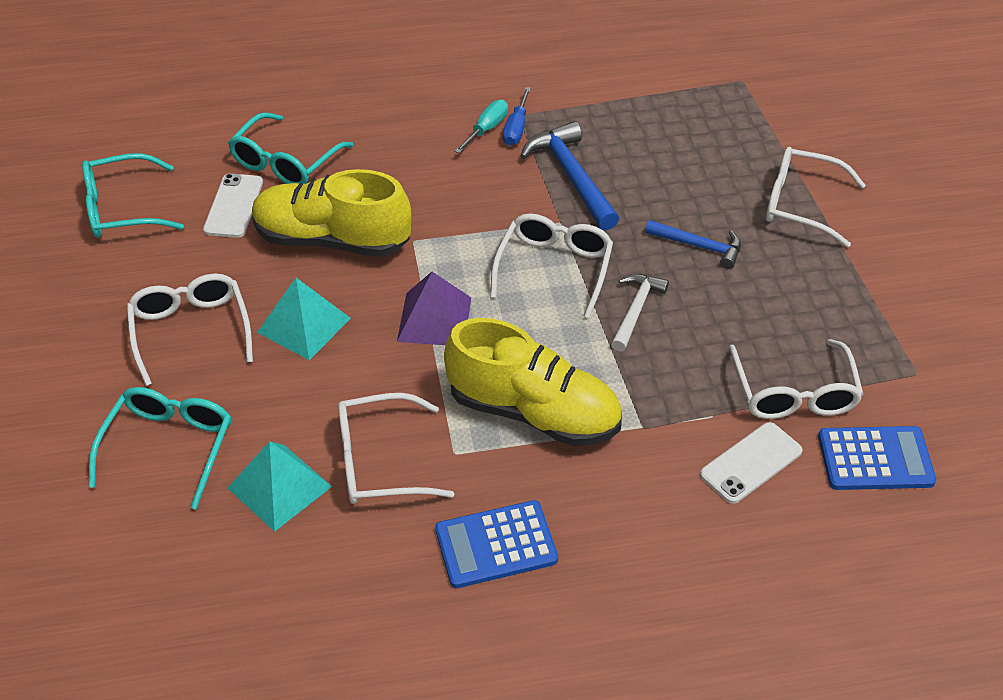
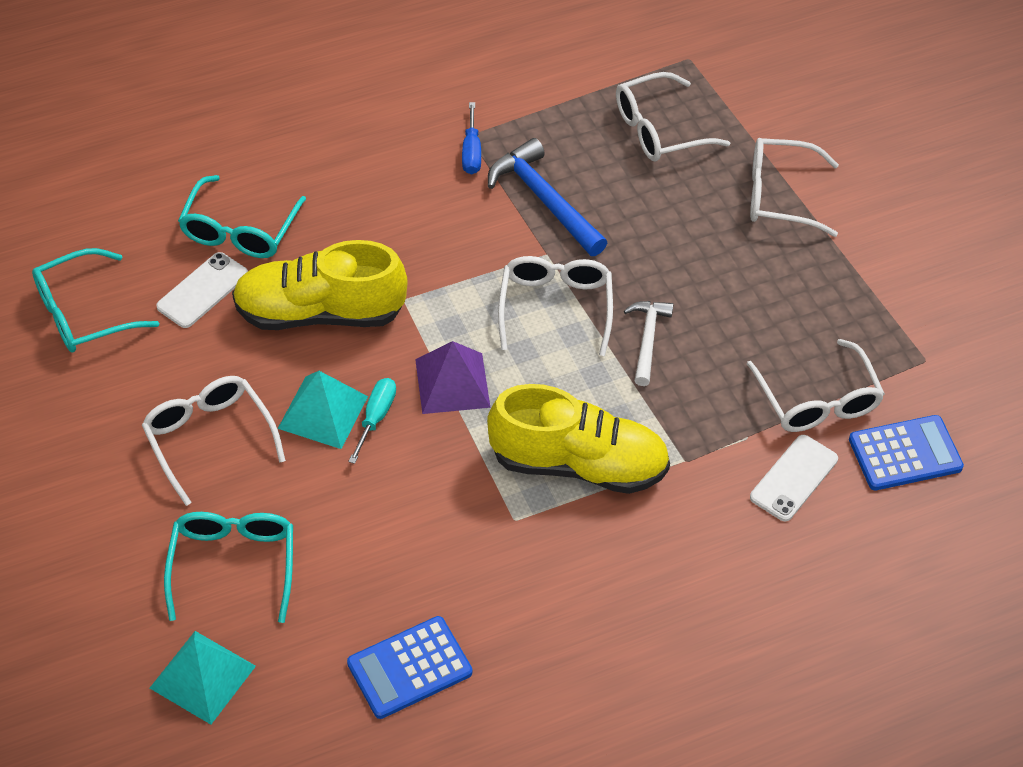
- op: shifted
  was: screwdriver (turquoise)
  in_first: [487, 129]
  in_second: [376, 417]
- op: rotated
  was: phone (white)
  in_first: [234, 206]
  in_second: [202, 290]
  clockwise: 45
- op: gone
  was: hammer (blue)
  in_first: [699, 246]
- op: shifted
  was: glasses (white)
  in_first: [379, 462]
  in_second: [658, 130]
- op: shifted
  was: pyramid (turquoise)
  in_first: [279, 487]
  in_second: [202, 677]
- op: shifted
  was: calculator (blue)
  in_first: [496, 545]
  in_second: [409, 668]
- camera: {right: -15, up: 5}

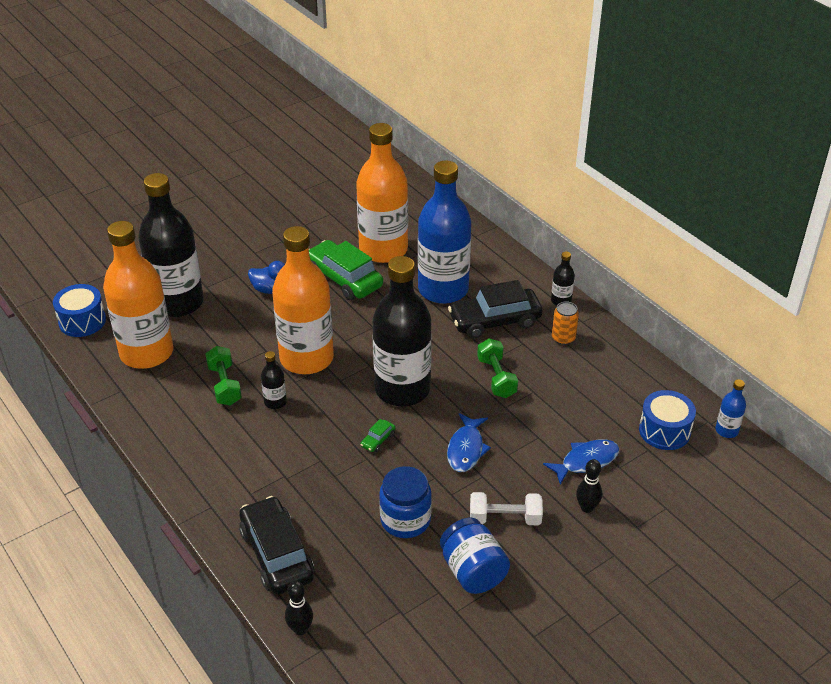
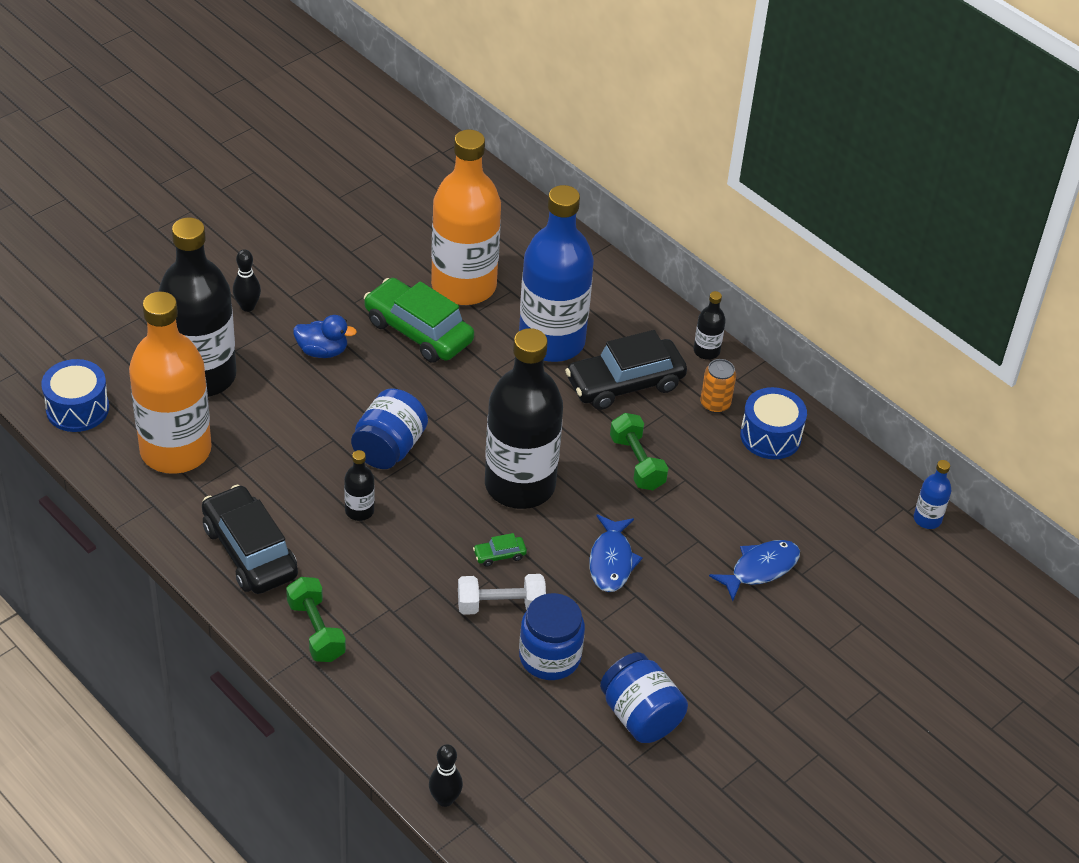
- op: swapped
  was: bottle (orange)
  now: jar (blue)
  in_first: [306, 358]
  in_second: [389, 448]
- op: shifted
  was: dumbbell (green)
  in_first: [224, 385]
  in_second: [316, 630]
- op: shifted
  was: drum (blue)
  in_first: [664, 431]
  in_second: [770, 436]
- op: rotated
  was: car (green)
  in_first: [378, 440]
  in_second: [499, 555]
  clockwise: 45
- op: shifted
  was: bowling pin (black)
  in_first: [587, 507]
  in_second: [247, 307]
- op: shifted
  was: dumbbell (white)
  in_first: [505, 518]
  in_second: [500, 605]
- op: shifted
  was: car (black)
  in_first: [276, 554]
  in_second: [249, 551]
- camera: {right: -10, up: 5}

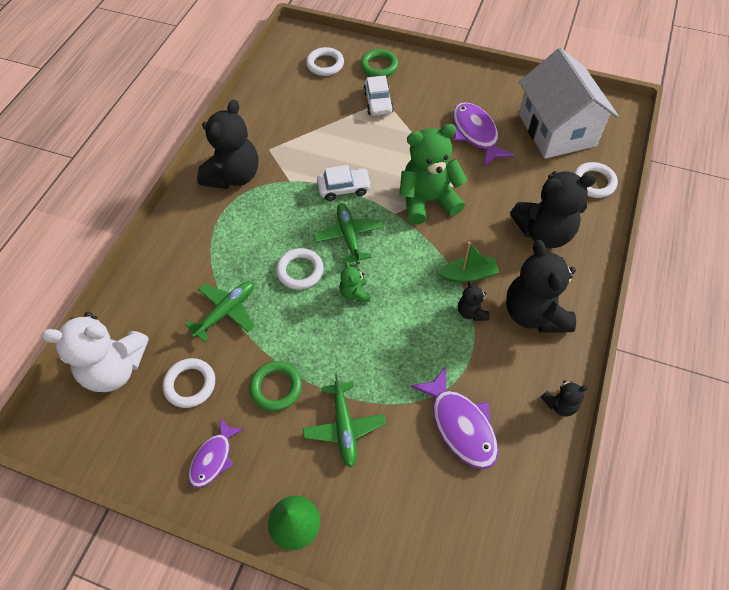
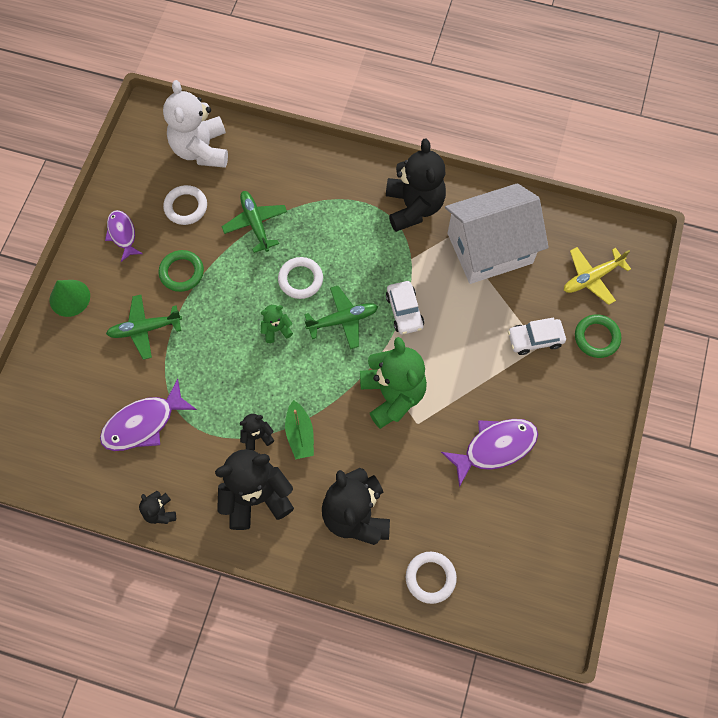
- op: swapped
  was: ring (white)
  now: plane (yellow)
  in_first: [325, 64]
  in_second: [591, 278]
- op: shifted
  was: house (white)
  in_first: [556, 130]
  in_second: [489, 248]
- op: rotated
  was: teddy bear (black)
  in_first: [234, 176]
  in_second: [413, 207]
  clockwise: -120
- op: rotated
  was: plane (green)
  in_first: [226, 312]
  in_second: [255, 223]
  clockwise: -150
- op: rotated
  was: fish (purple)
  in_first: [213, 458]
  in_second: [122, 234]
  clockwise: 45
- camera: {right: 85, up: 10}

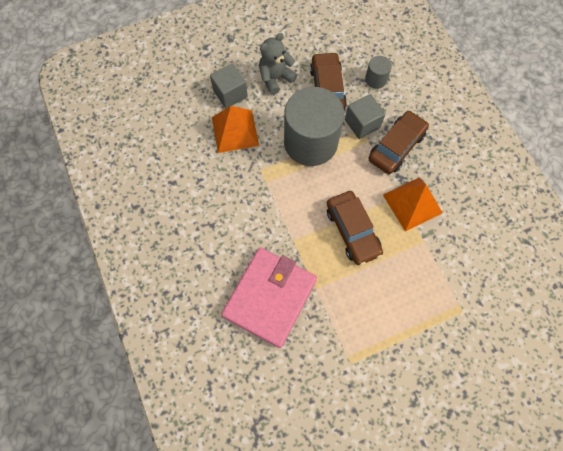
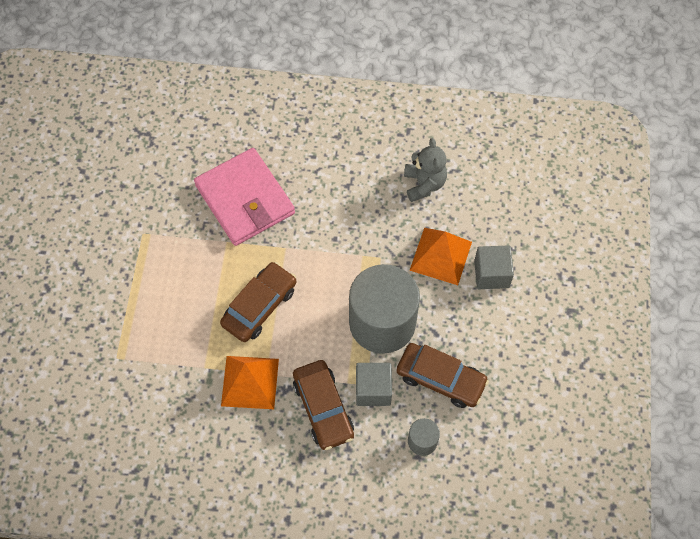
- op: shifted
  was: teddy bear (grey)
  in_first: [275, 78]
  in_second: [424, 184]
- op: rotated
  was: car (brown)
  in_first: [352, 231]
  in_second: [259, 306]
  clockwise: 120
- camera: {right: 120, up: -5}

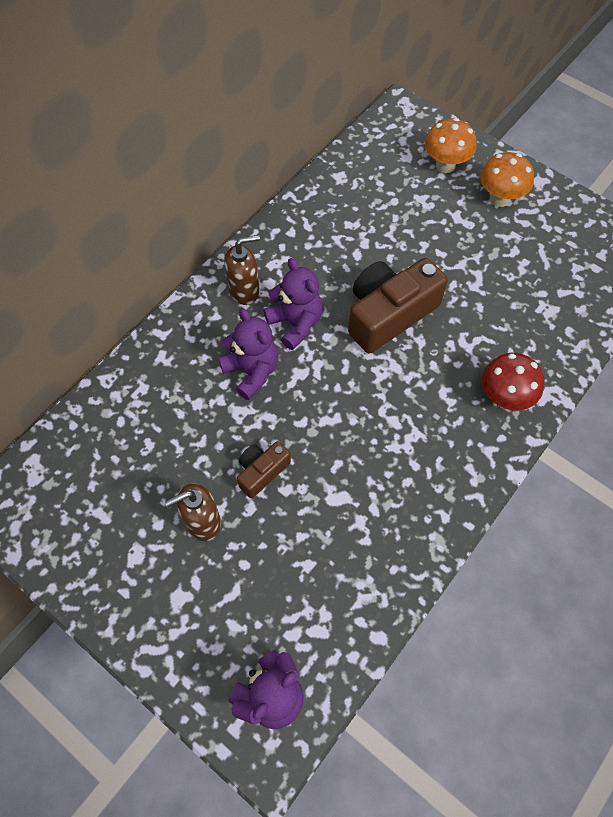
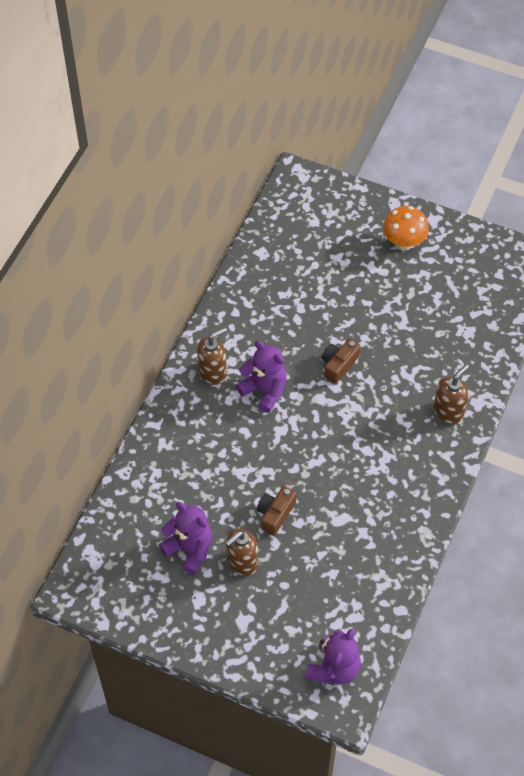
- op: gone
  was: mushroom (orange)
  in_first: [445, 165]
- op: scaled
  was: camera (brown)
  in_first: [389, 314]
  in_second: [338, 364]
  ratio: 0.52
- op: shifted
  was: teddy bear (purple)
  in_first: [251, 371]
  in_second: [189, 549]
- op: swapped
  was: mushroom (red)
  now: soap dispenser (brown)
  in_first: [504, 397]
  in_second: [448, 411]
- camera: {right: -15, up: -5}

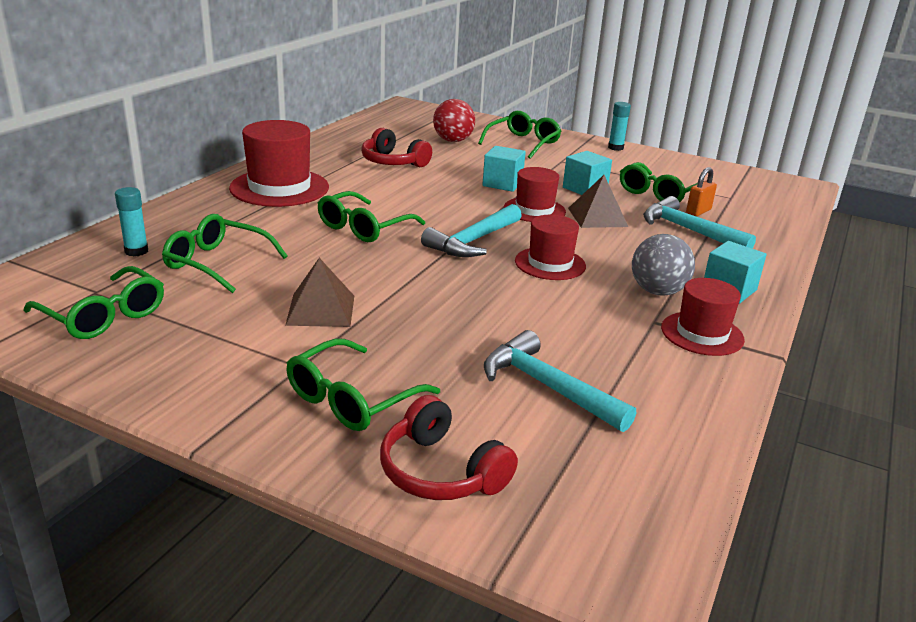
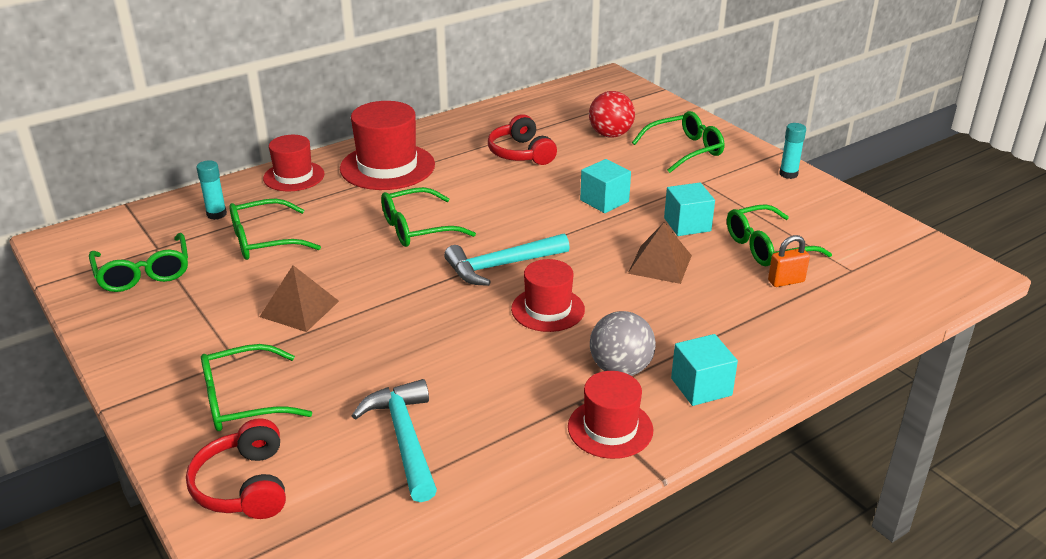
- op: shifted
  was: hat (red)
  in_first: [534, 210]
  in_second: [294, 176]
- op: gone
  was: hammer (turquoise)
  in_first: [689, 230]
- op: rotated
  was: glasses (green)
  in_first: [217, 263]
  in_second: [264, 240]
  clockwise: -75
- camera: {right: 30, up: 5}

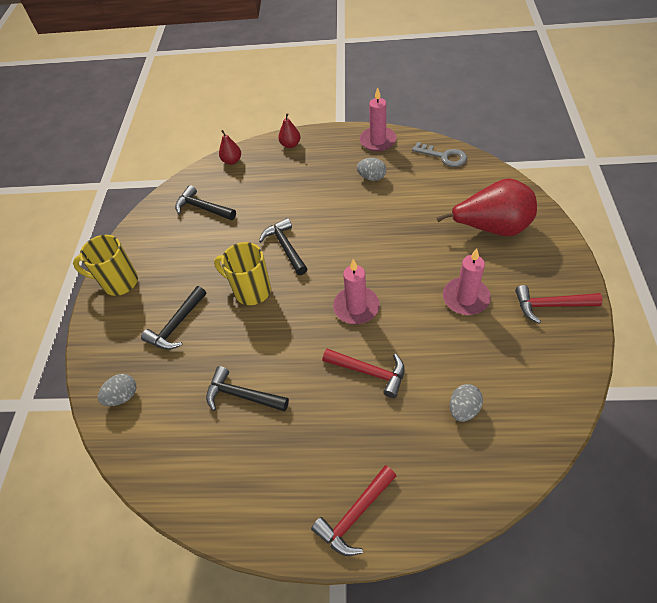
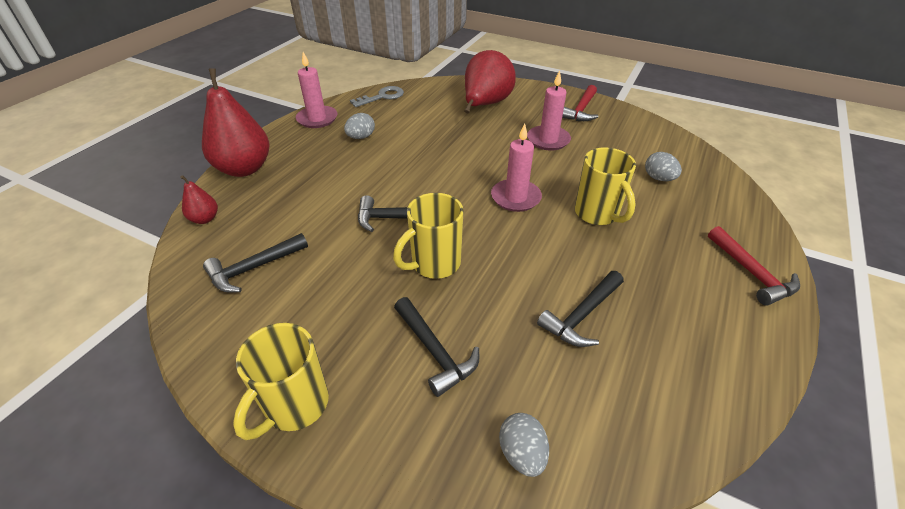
- op: scaled
  was: pear (red)
  in_first: [290, 145]
  in_second: [244, 169]
  ratio: 2.14
- op: swapped
  was: hammer (red)
  now: mug (yellow)
  in_first: [369, 372]
  in_second: [597, 214]
- camera: {right: -70, up: -10}

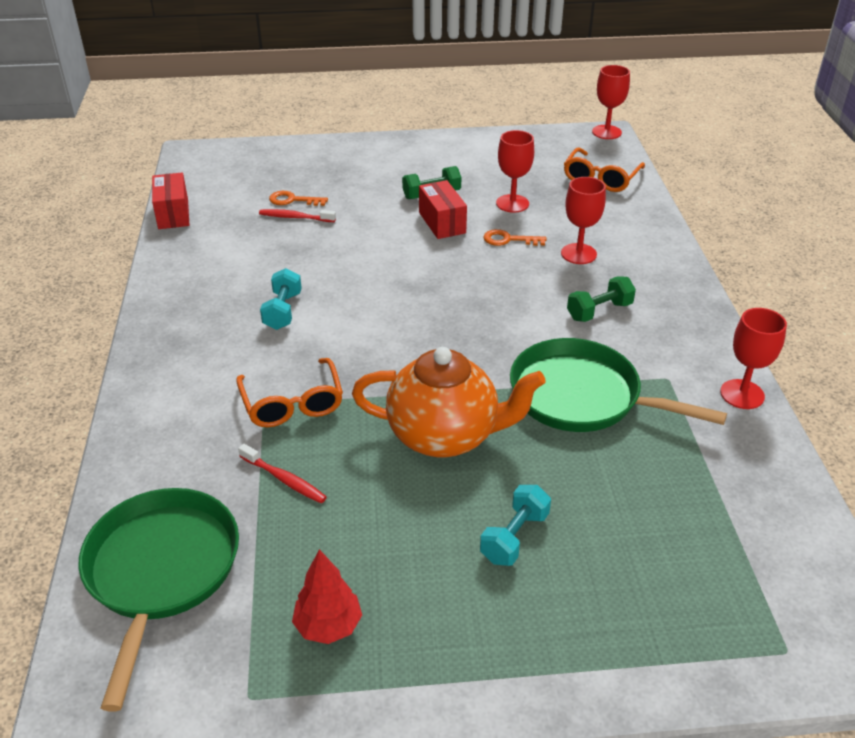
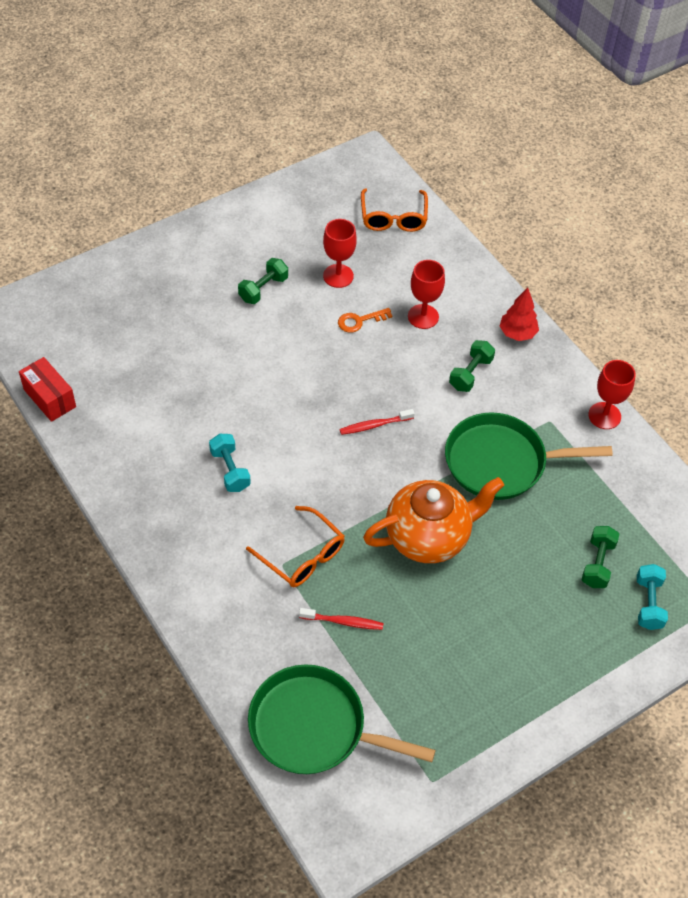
- op: gone
  was: goblet (red)
  in_first: [606, 132]
- op: gone
  was: box (red)
  in_first: [442, 223]
- op: gone
  was: key (orange)
  in_first: [292, 200]
- op: shifted
  was: toothbrush (red)
  in_first: [295, 217]
  in_second: [374, 425]
- op: shifted
  was: dumbbell (turquoise)
  in_first: [514, 537]
  in_second: [648, 603]
- op: rotated
  was: pan (green)
  in_first: [161, 570]
  in_second: [313, 727]
  clockwise: -45
- op: shifted
  was: tree (red)
  in_first: [328, 626]
  in_second: [517, 333]
- op: new
  now: dumbbell (green)
  in_second: [597, 564]
- camera: {right: -30, up: 15}

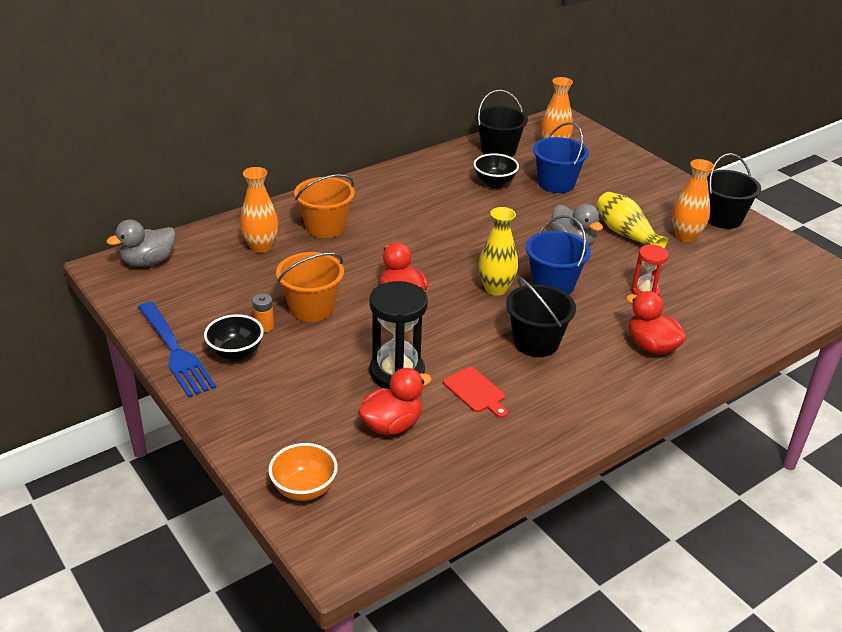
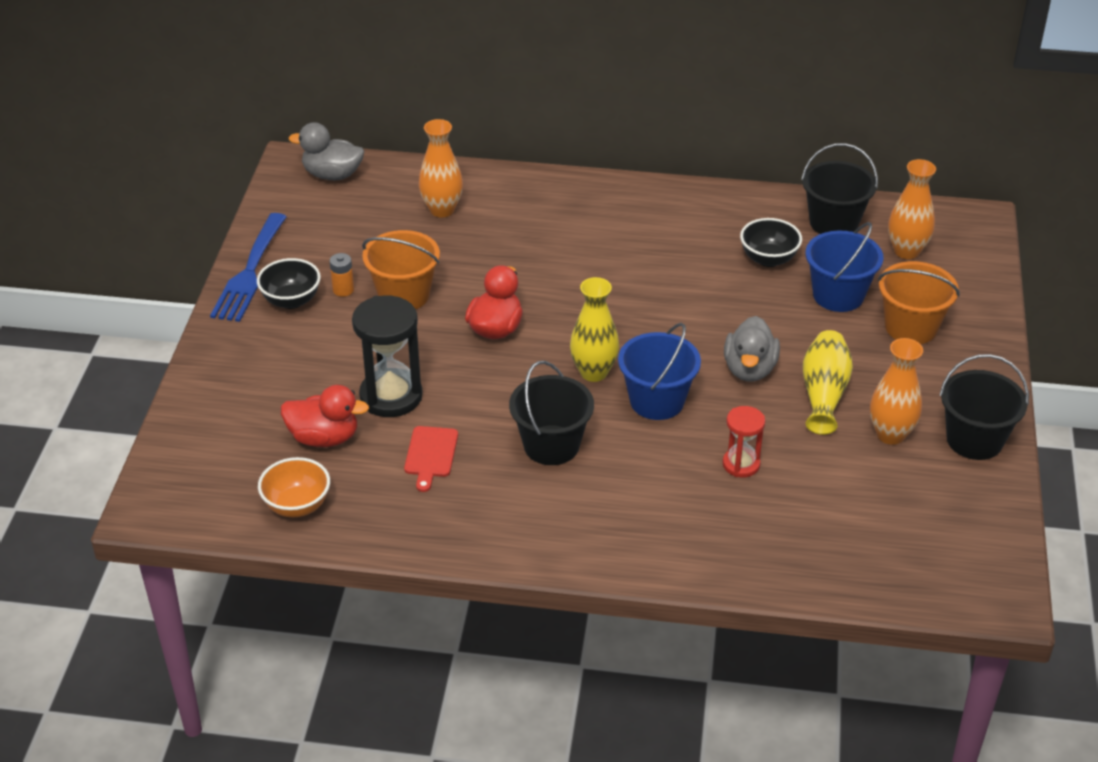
- op: shifted
  was: bucket (orange)
  in_first: [325, 227]
  in_second: [911, 327]
- op: gone
  was: duck (red)
  in_first: [651, 346]
- op: shifted
  was: bowl (orange)
  in_first: [304, 489]
  in_second: [297, 506]
- camera: {right: 45, up: 5}

